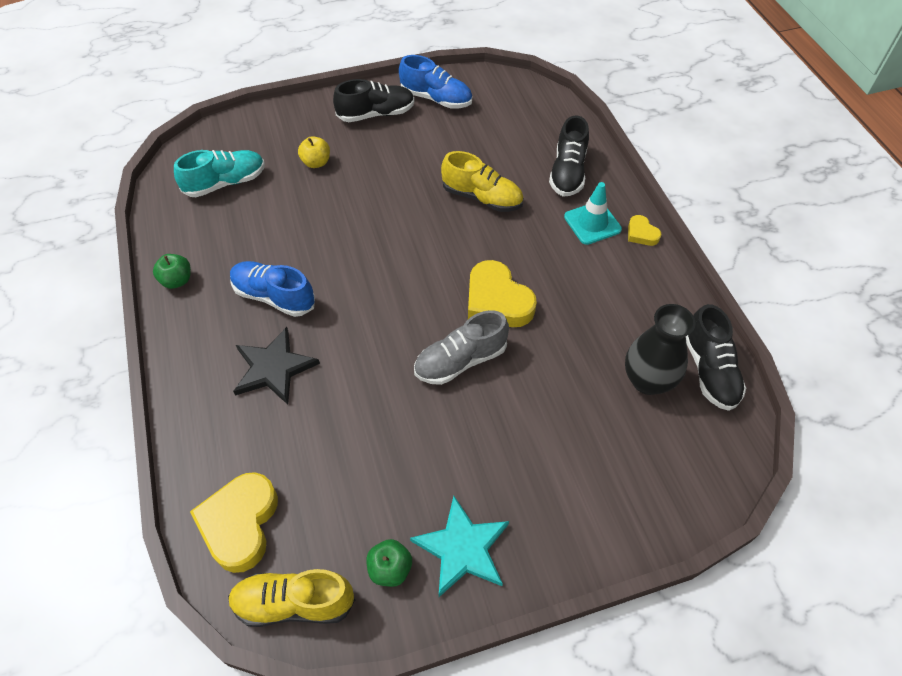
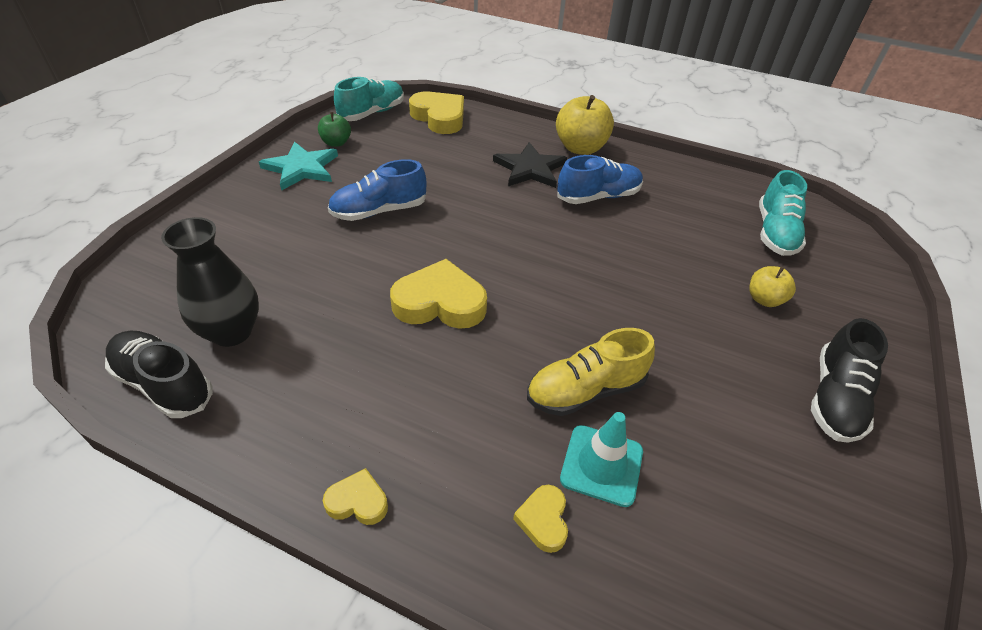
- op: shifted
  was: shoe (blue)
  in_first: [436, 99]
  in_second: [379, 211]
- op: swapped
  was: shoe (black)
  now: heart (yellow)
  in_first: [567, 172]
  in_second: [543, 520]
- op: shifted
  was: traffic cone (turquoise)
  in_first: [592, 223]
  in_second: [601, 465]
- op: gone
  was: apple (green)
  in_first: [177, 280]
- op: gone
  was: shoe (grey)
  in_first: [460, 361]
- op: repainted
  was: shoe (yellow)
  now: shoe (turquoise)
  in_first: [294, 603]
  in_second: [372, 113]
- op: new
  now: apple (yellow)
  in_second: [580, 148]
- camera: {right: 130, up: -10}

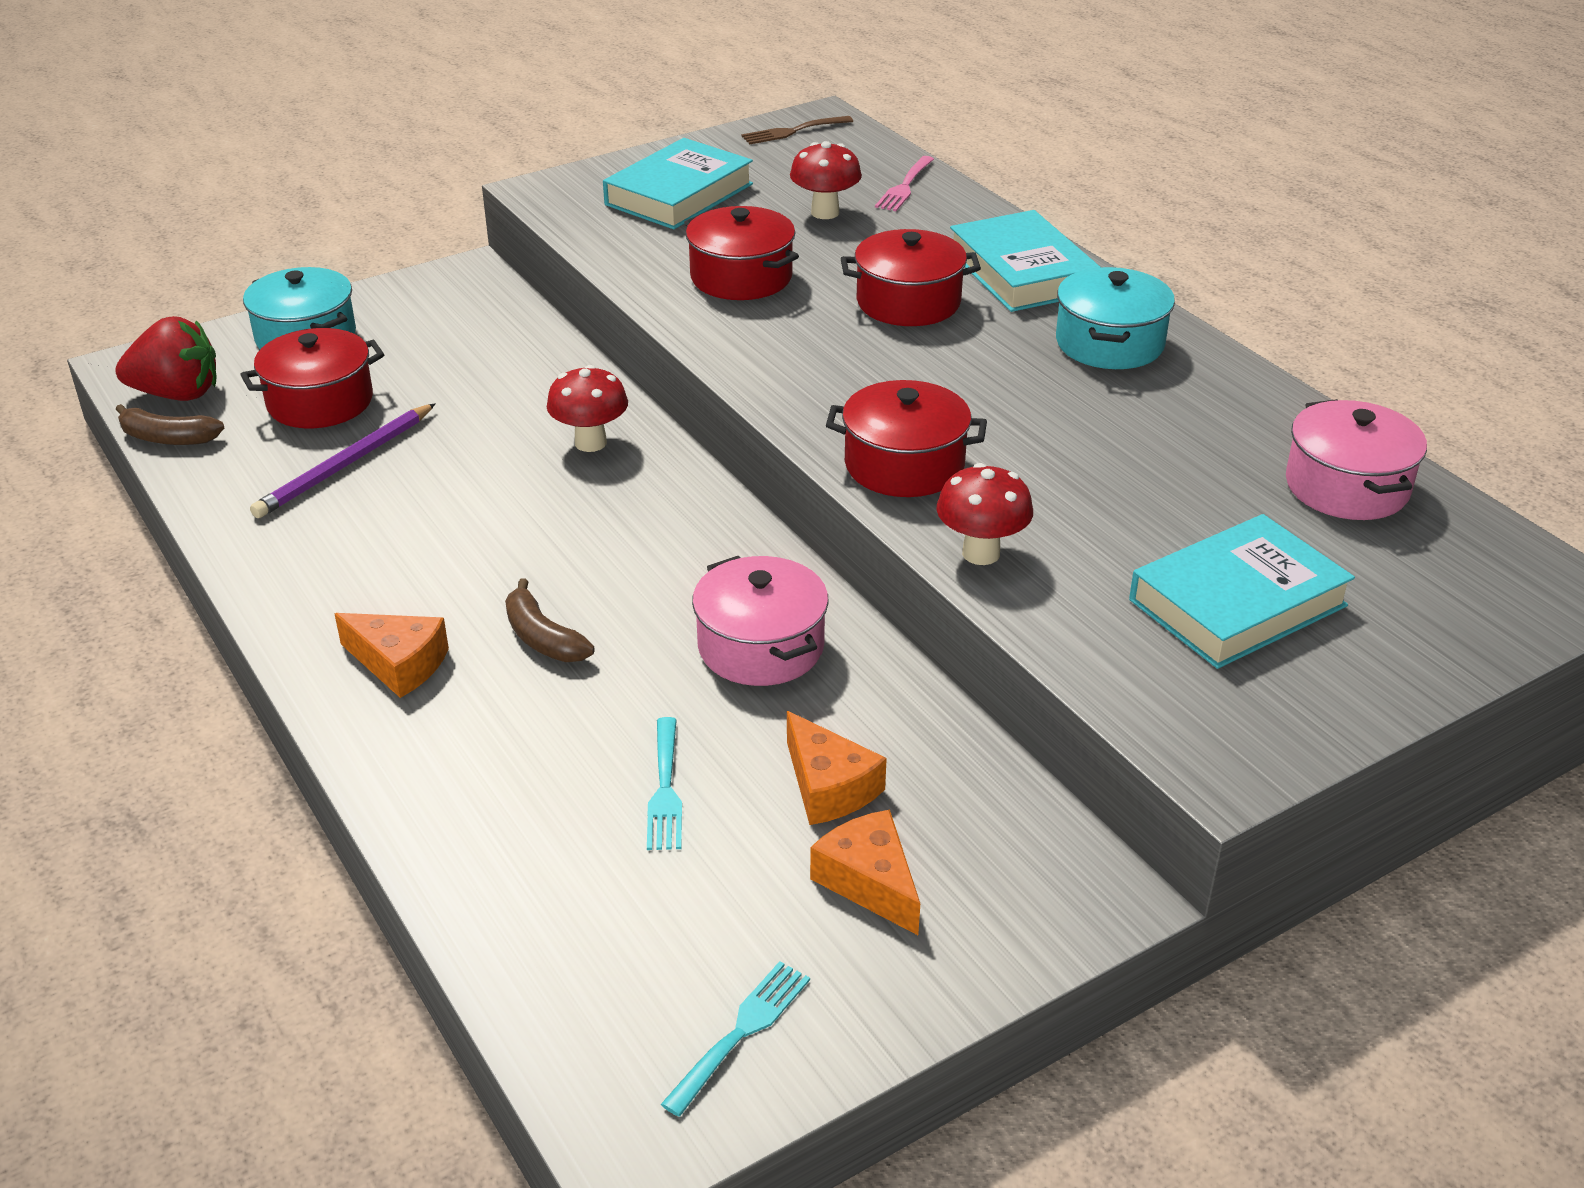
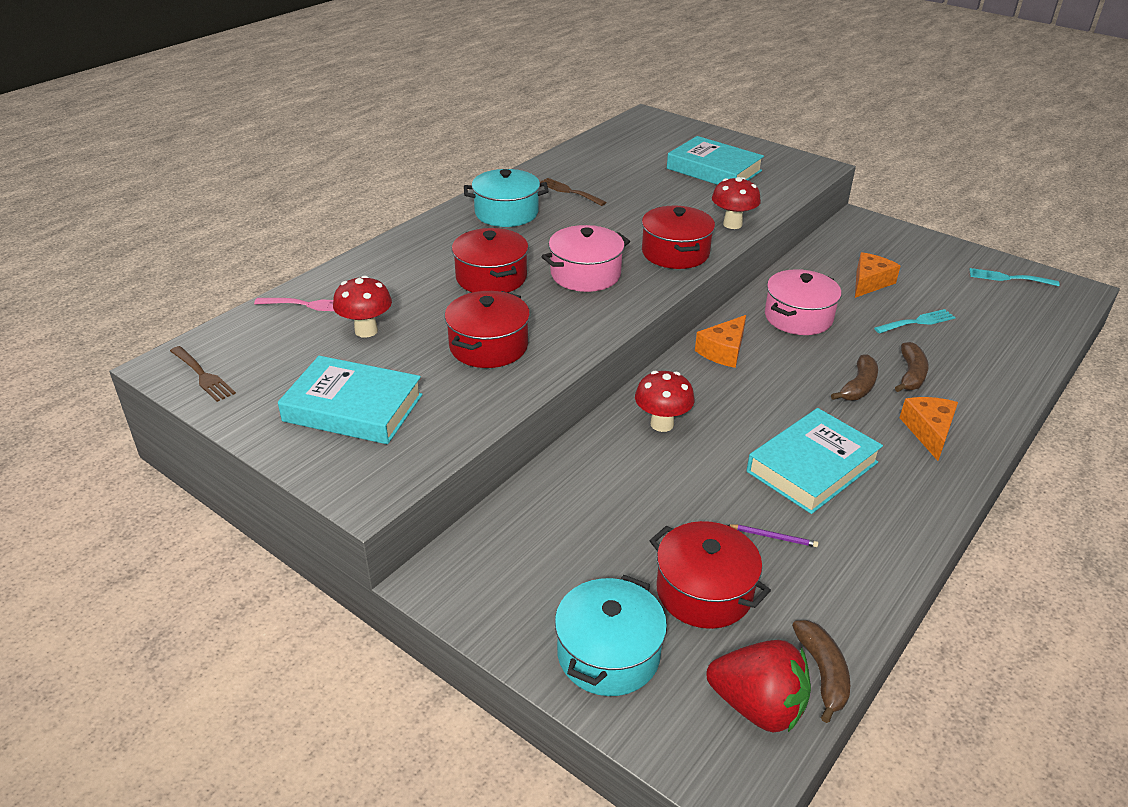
- op: shifted
  was: book (turquoise)
  in_first: [1021, 272]
  in_second: [812, 467]
- op: rotated
  was: strawberry (red)
  in_first: [177, 394]
  in_second: [757, 706]
  clockwise: 135
- op: shifted
  was: pot (pink)
  in_first: [1346, 487]
  in_second: [585, 274]
- op: scaled
  was: pencil (purple)
  in_first: [345, 465]
  in_second: [773, 537]
  ratio: 0.46
- op: shifted
  was: cheese (orange)
  in_first: [869, 882]
  in_second: [723, 351]
- op: new
  now: fork (brown)
  in_second: [569, 191]
- op: new
  now: banana (brown)
  in_second: [910, 375]
- camera: {right: -110, up: 0}

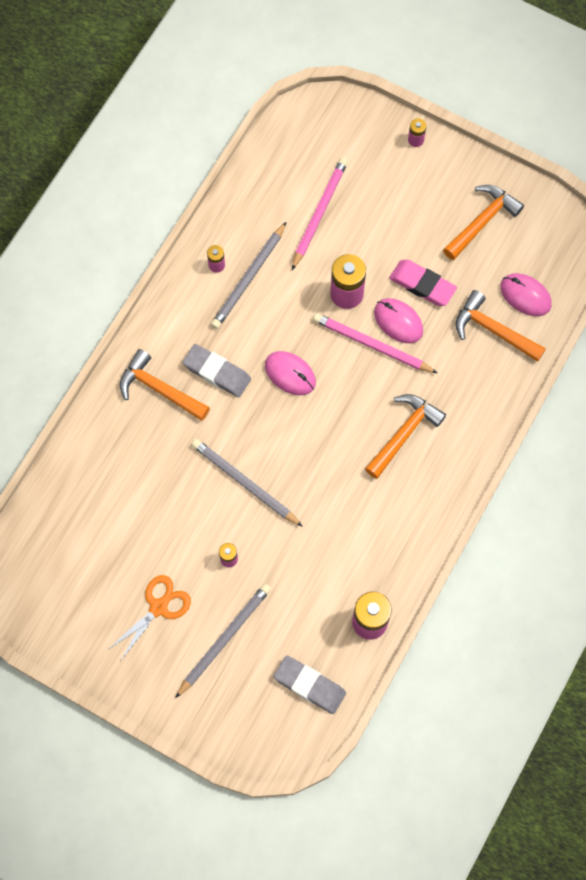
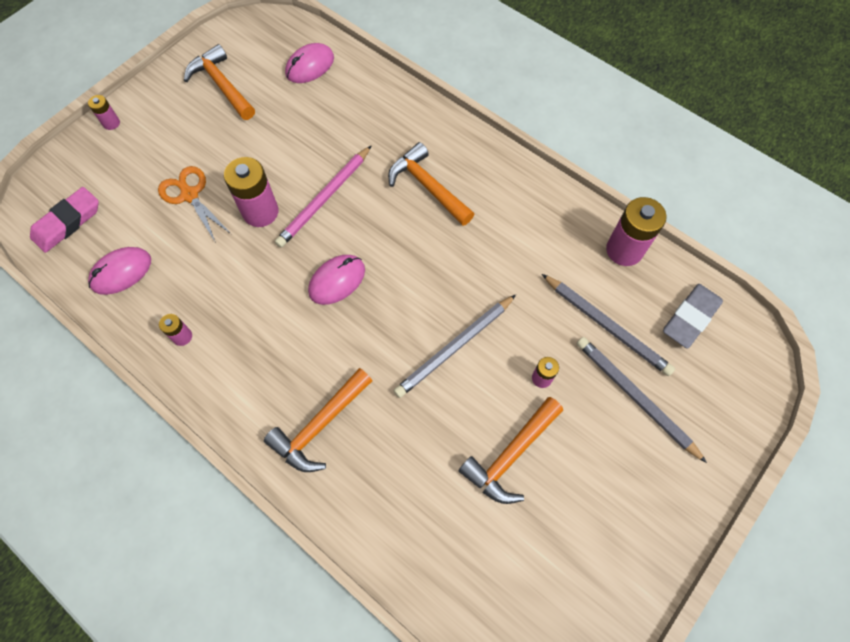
- op: gone
  was: pencil (pink)
  in_first: [319, 213]
- op: shifted
  was: pencil (grey)
  in_first: [249, 278]
  in_second: [606, 326]
- op: shifted
  was: eraser (pink)
  in_first: [422, 285]
  in_second: [67, 222]
- op: shifted
  was: hammer (orange)
  in_first: [493, 330]
  in_second: [510, 455]
- op: shifted
  was: mouse (pink)
  in_first: [398, 321]
  in_second: [121, 272]
- op: gone
  was: eraser (grey)
  in_first: [217, 372]
- op: shifted
  was: scissors (orange)
  in_first: [158, 607]
  in_second: [190, 195]
- camera: {right: -80, up: -5}

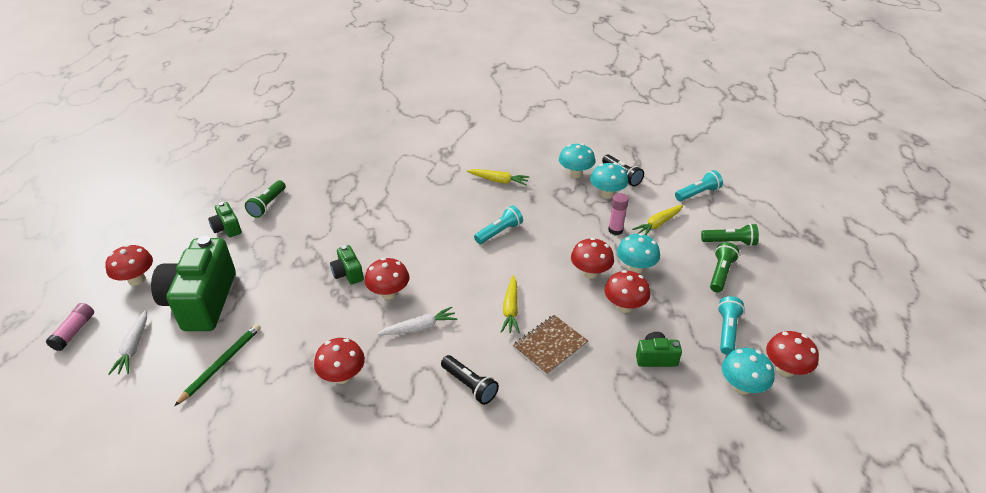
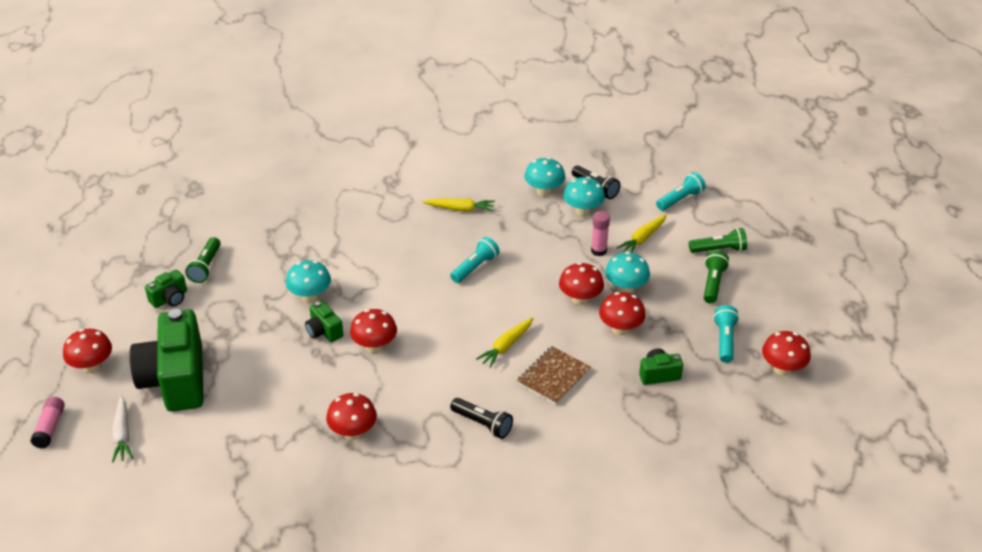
- op: rotated
  was: camera (green)
  in_first: [227, 228]
  in_second: [170, 299]
  clockwise: -90
- op: rotated
  was: carrot (yellow)
  in_first: [511, 309]
  in_second: [506, 346]
  clockwise: 45
- op: gone
  was: carrot (white)
  in_first: [419, 327]
- op: gone
  was: pencil (green)
  in_first: [221, 364]
- op: shifted
  was: mushroom (turquoise)
  in_first: [742, 386]
  in_second: [310, 296]
- camera: {right: -10, up: 0}

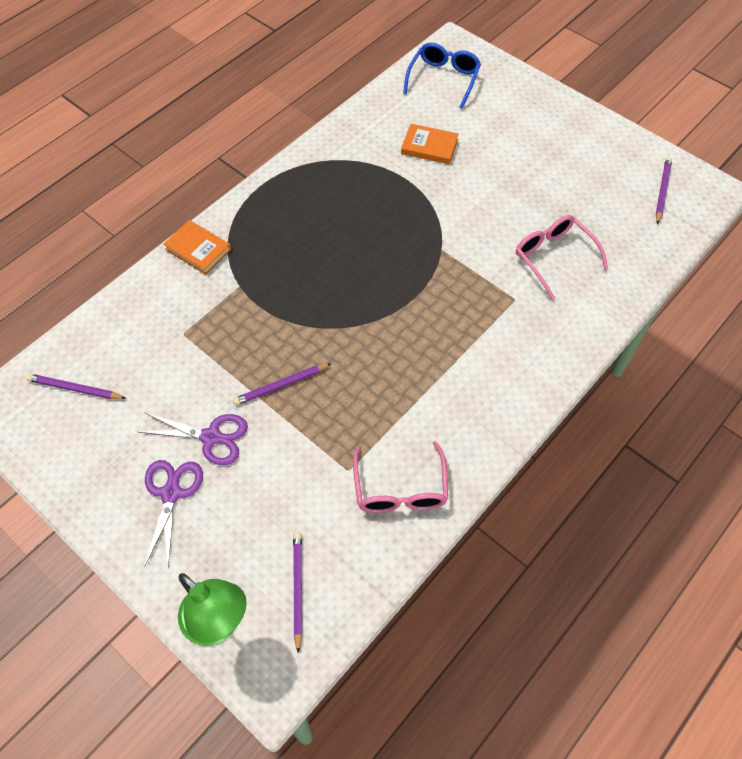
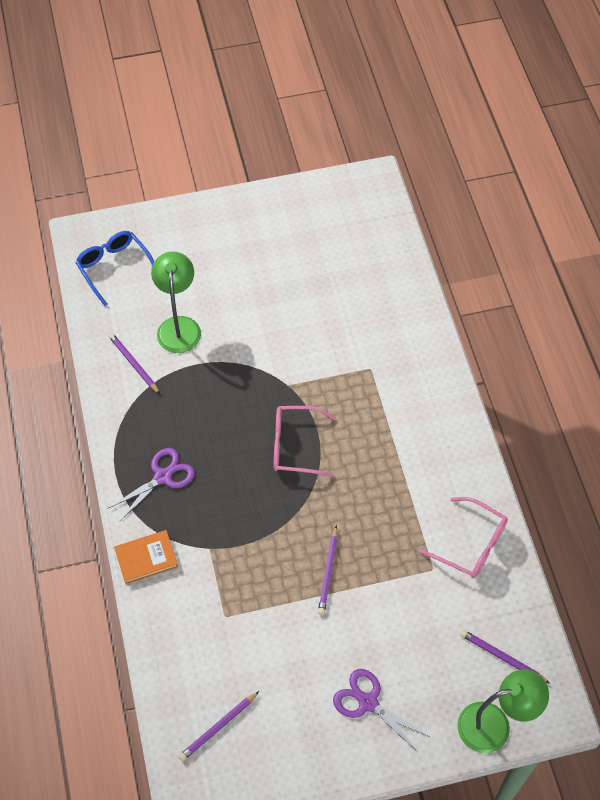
- op: swapped
  was: book (orange)
  now: lamp (green)
  in_first: [429, 147]
  in_second: [179, 326]
- op: shifted
  was: pencil (purple)
  in_first: [662, 191]
  in_second: [134, 364]
- op: shifted
  was: glasses (pink)
  in_first: [553, 257]
  in_second: [294, 446]
- op: shifted
  was: scissors (purple)
  in_first: [211, 437]
  in_second: [163, 476]
- camera: {right: -55, up: 0}

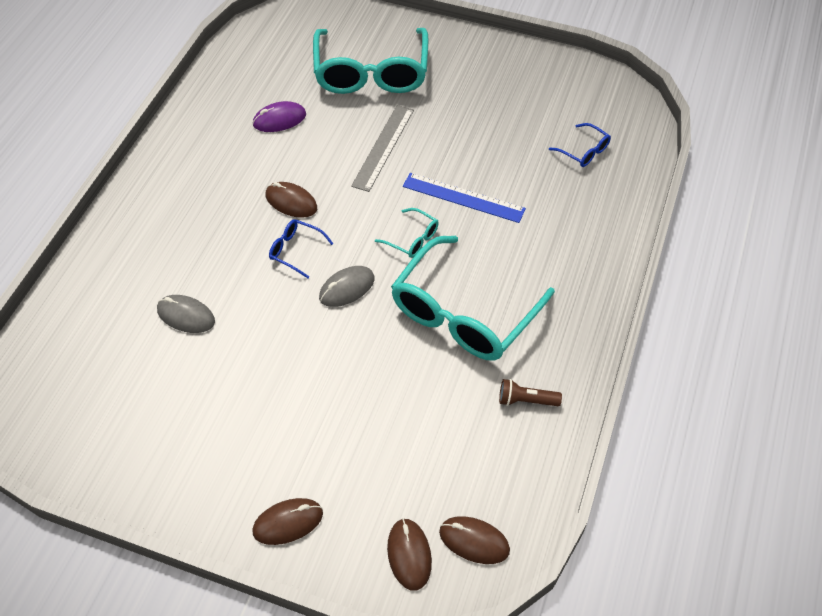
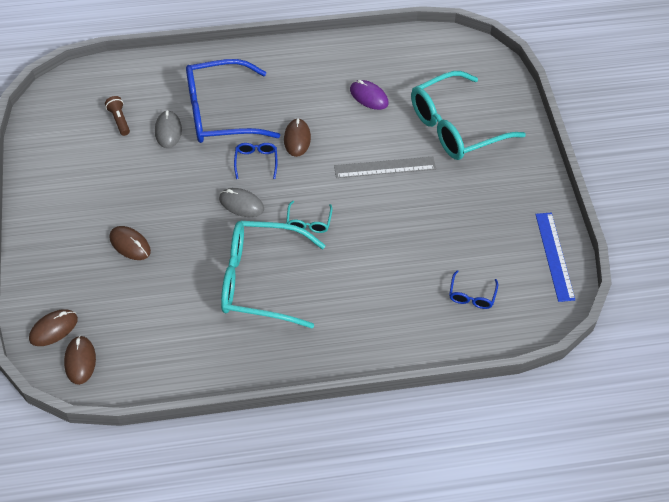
- op: shifted
  was: ruler (blue)
  in_first: [463, 198]
  in_second: [554, 256]
- op: shifted
  was: flashlight (brown)
  in_first: [526, 400]
  in_second: [119, 120]
- op: shifted
  was: mouse (brown)
  in_first: [288, 522]
  in_second: [130, 244]
- op: new
  now: glasses (blue)
  in_second: [220, 113]
- camera: {right: 60, up: 0}

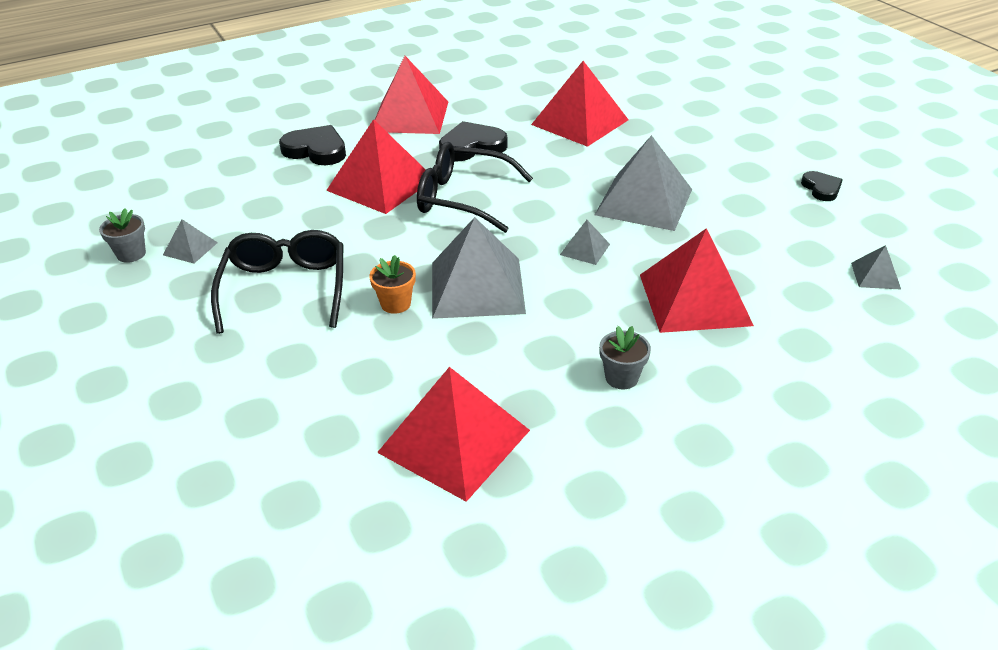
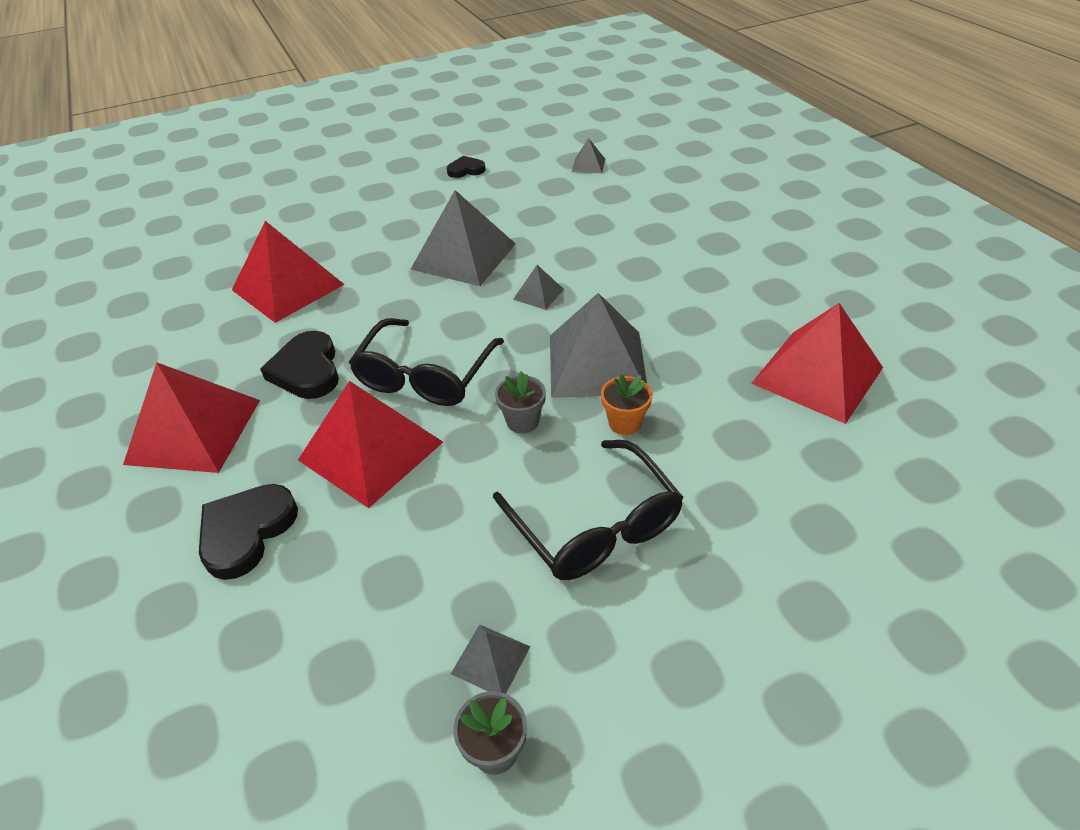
- op: gone
  was: pyramid (red)
  in_first: [695, 299]
- op: rotated
  was: glasses (black)
  in_first: [285, 289]
  in_second: [595, 526]
  clockwise: -120
- op: shifted
  was: flower pot (grey)
  in_first: [621, 377]
  in_second: [522, 421]
- camera: {right: -85, up: 5}

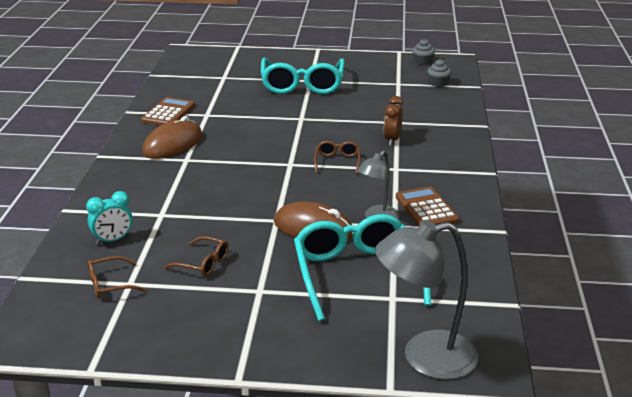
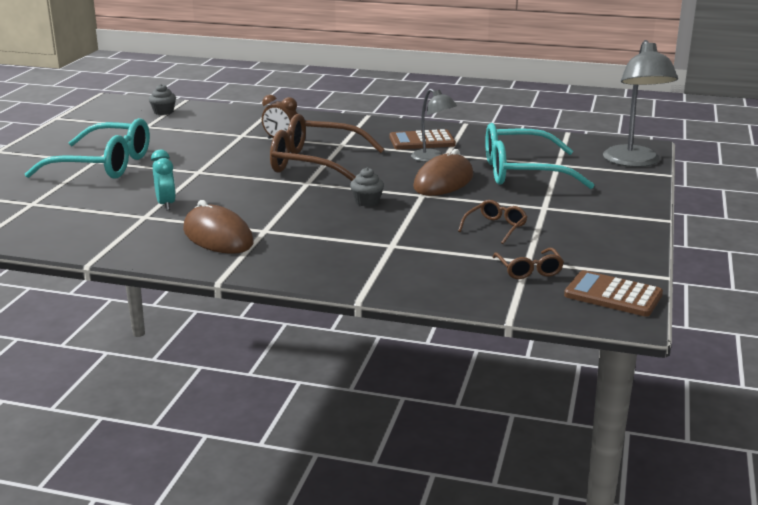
- op: shifted
  was: cupcake (grey)
  in_first: [422, 62]
  in_second: [367, 201]
- op: shifted
  was: calculator (brown)
  in_first: [168, 113]
  in_second: [613, 295]
- op: scaled
  was: glasses (brown)
  in_first: [337, 161]
  in_second: [314, 164]
  ratio: 2.18
- op: shifted
  was: clock (turquoise)
  in_first: [113, 240]
  in_second: [166, 204]
- camera: {right: -80, up: -5}

